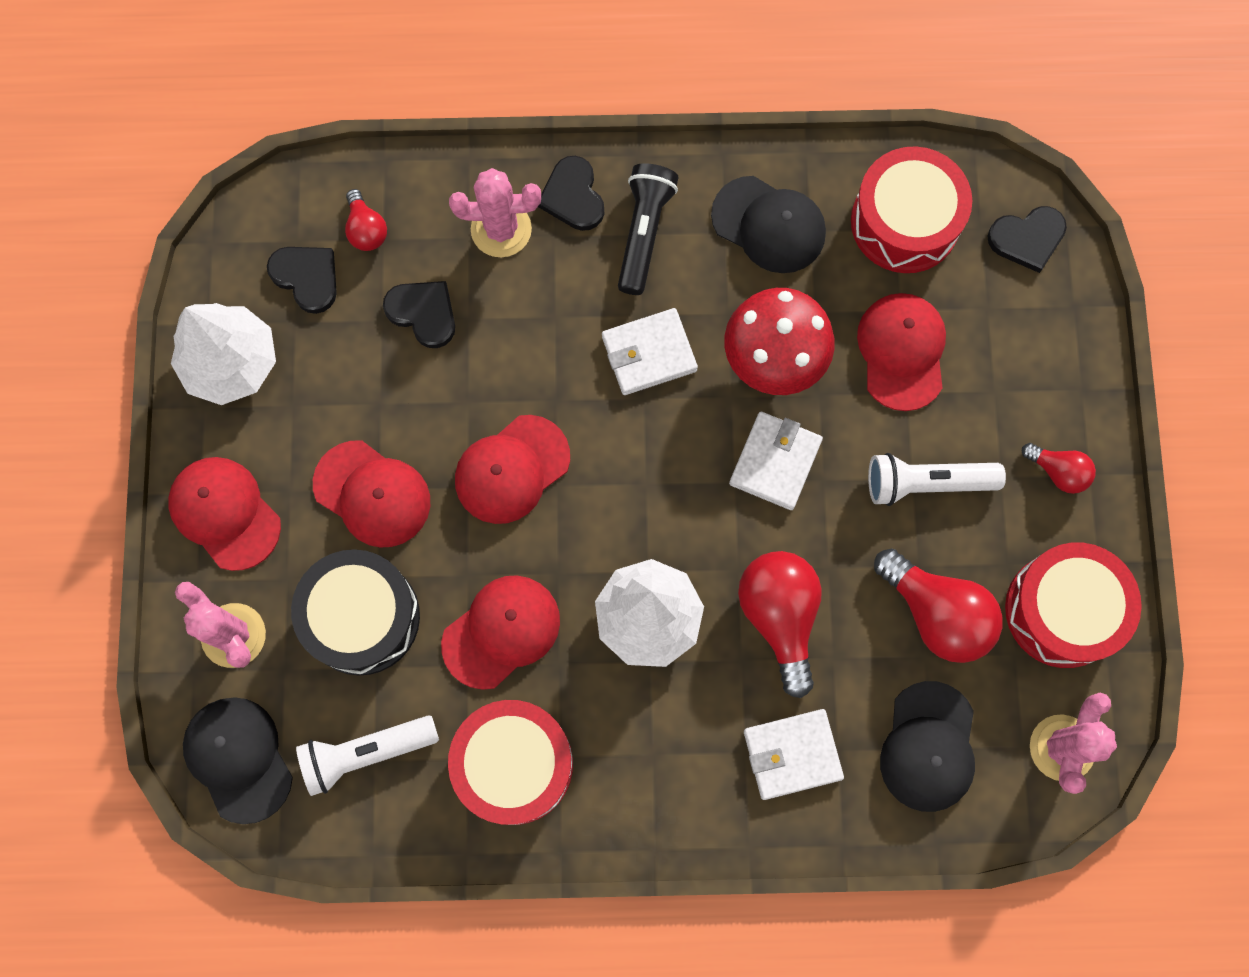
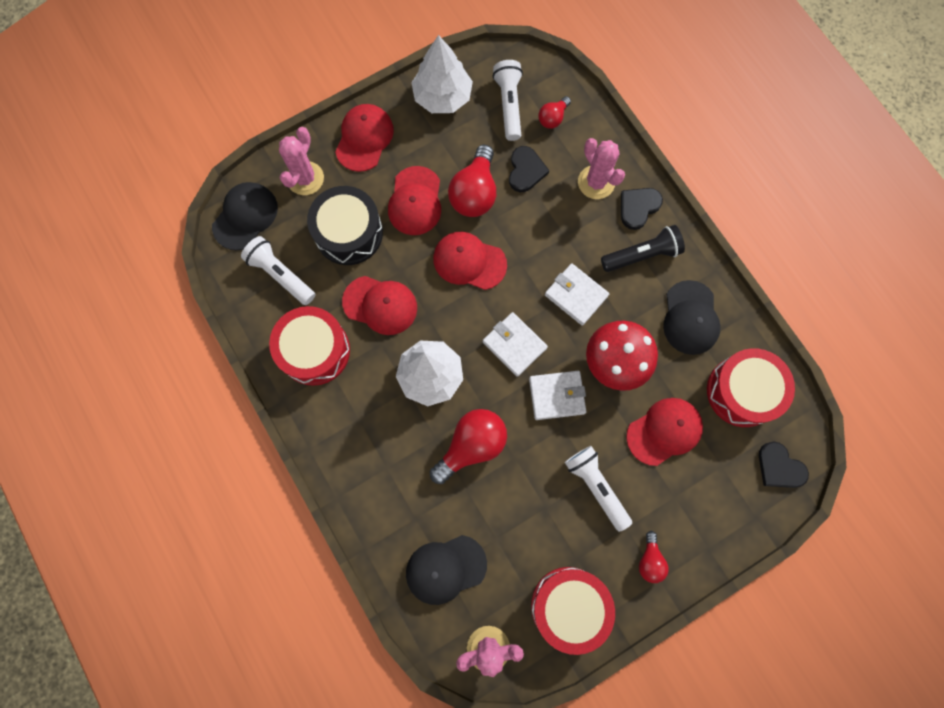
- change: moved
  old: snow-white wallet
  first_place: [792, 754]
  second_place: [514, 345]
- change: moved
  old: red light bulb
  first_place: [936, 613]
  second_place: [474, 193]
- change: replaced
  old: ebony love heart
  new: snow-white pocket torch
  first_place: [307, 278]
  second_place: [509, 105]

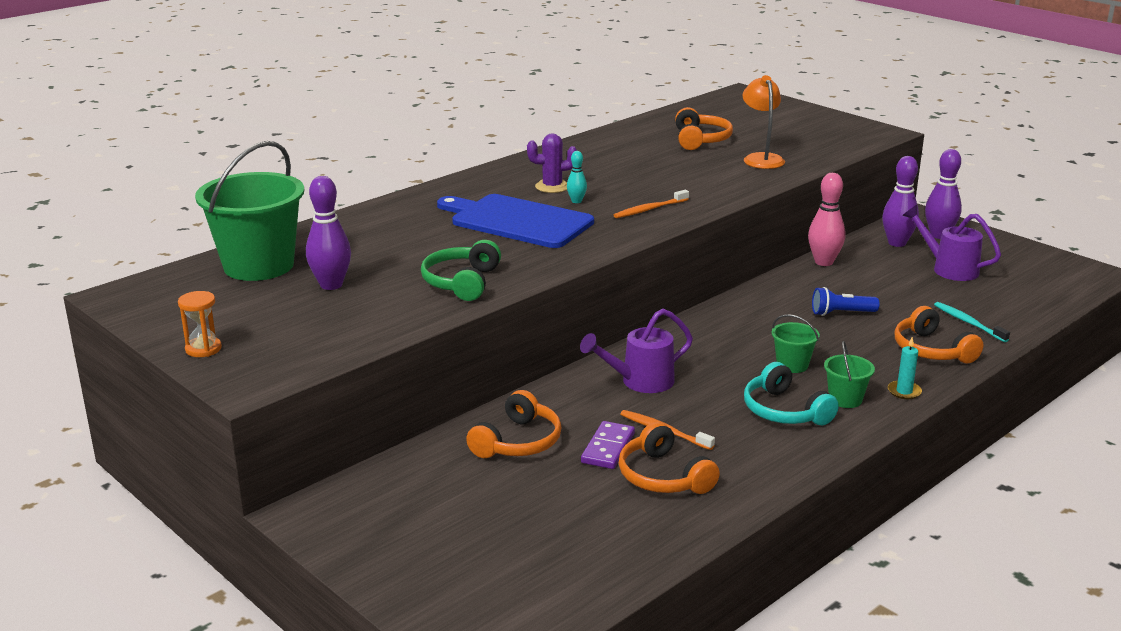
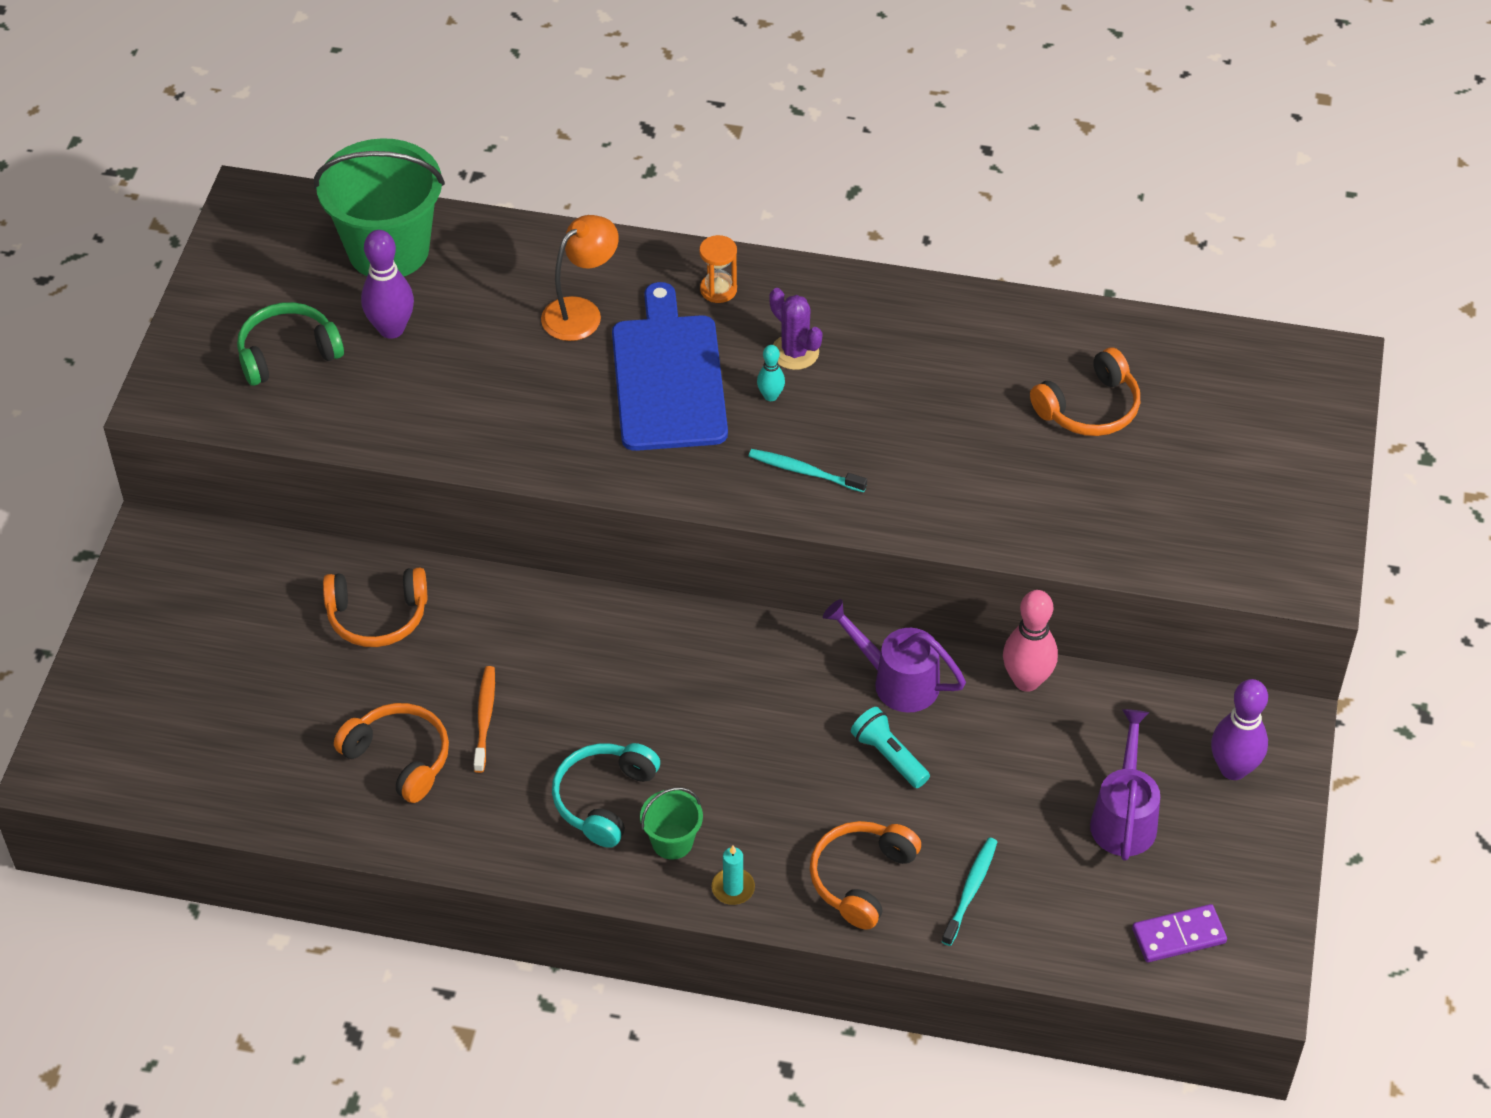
- change: removed
  old: green bucket
  first_place: [792, 365]
- change: removed
  old: purple bowling pin
  first_place: [897, 243]
- change: moved
  old: orange-coloured sand timer
  first_place: [203, 349]
  second_place: [718, 290]
- change: moved
  old: green over-ear headphones
  first_place: [462, 282]
  second_place: [287, 353]
- change: moved
  old: purple sprinkling can
  first_place: [640, 382]
  second_place: [897, 681]
- change: moved
  old: purple domino piece
  first_place: [608, 448]
  second_place: [1178, 936]
- change: moved
  old: orange-coloured lamp
  first_place: [761, 158]
  second_place: [581, 312]
- change: recoloured
  old: orange-coloured tooth brush
  new: teal tooth brush
  first_place: [649, 209]
  second_place: [804, 471]
- change: recoloured
  old: blue pocket torch
  new: teal pocket torch
  first_place: [841, 313]
  second_place: [889, 756]
- change: turned
  old: orange-coloured over-ear headphones
  first_place: [663, 477]
  second_place: [399, 758]
  degrees: 105

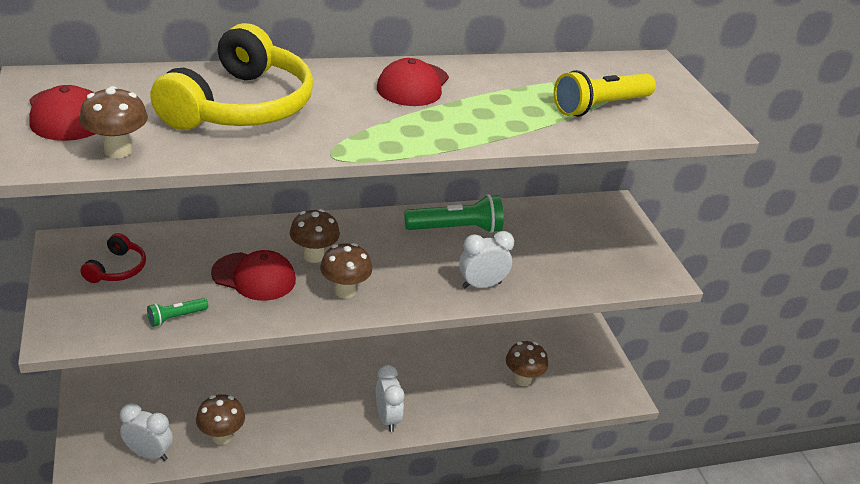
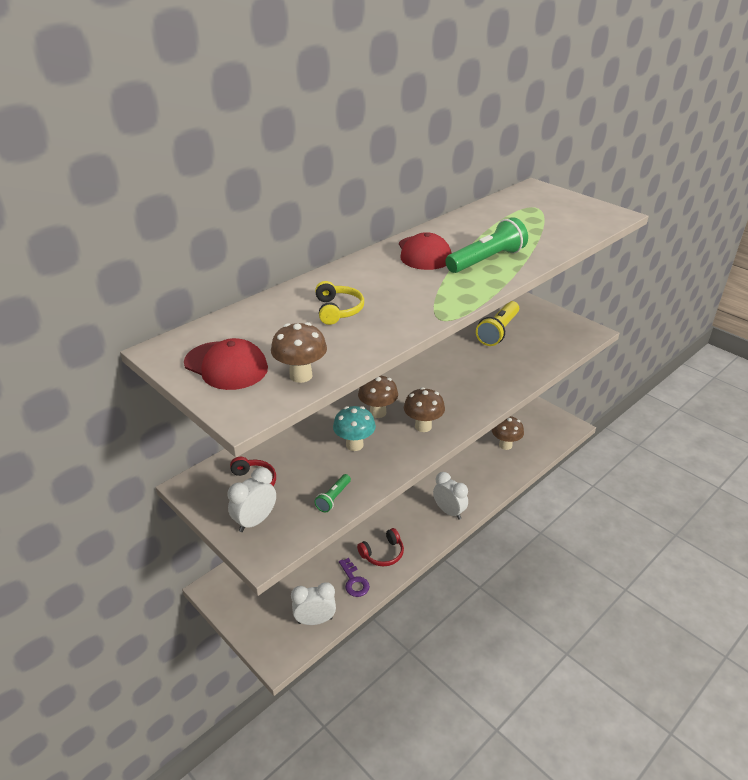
- change: added
  new: red over-ear headphones
  second_place: [383, 553]
- change: moved
  old: green pocket torch
  first_place: [456, 229]
  second_place: [486, 260]
- change: moved
  old: snow-white bedside clock
  first_place: [481, 285]
  second_place: [255, 521]
- change: moved
  old: yellow pocket torch
  first_place: [600, 106]
  second_place: [498, 331]
- change: replaced
  old: brown mushroom
  new: purple latchkey
  first_place: [221, 436]
  second_place: [354, 581]
- change: replaced
  old: red cap
  new: teal mushroom
  first_place: [254, 277]
  second_place: [354, 445]
- change: resized
  old: yellow over-ear headphones
  first_place: [241, 106]
  second_place: [338, 310]
  factor: 0.45

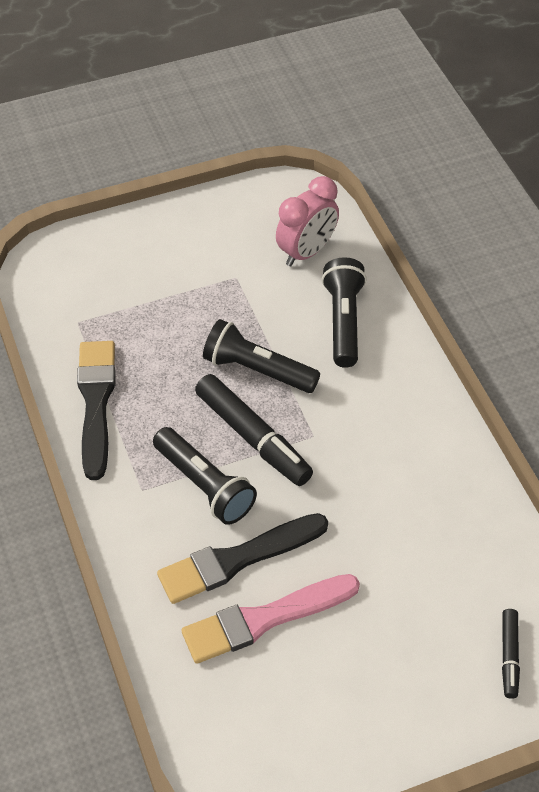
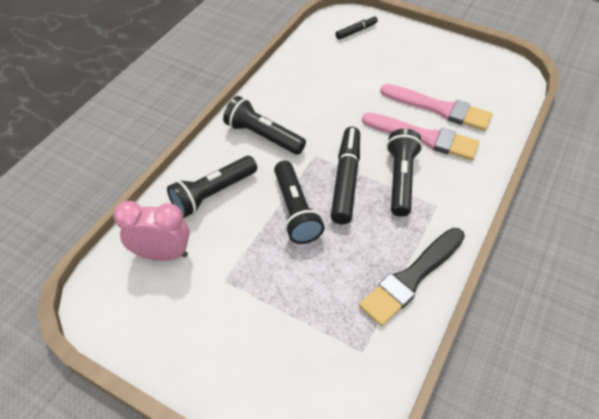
- change: added
  new: ebony pocket torch
  second_place: [263, 136]
- change: recoloured
  old: ebony paintbrush
  new: rosy paintbrush
  first_place: [237, 559]
  second_place: [424, 137]

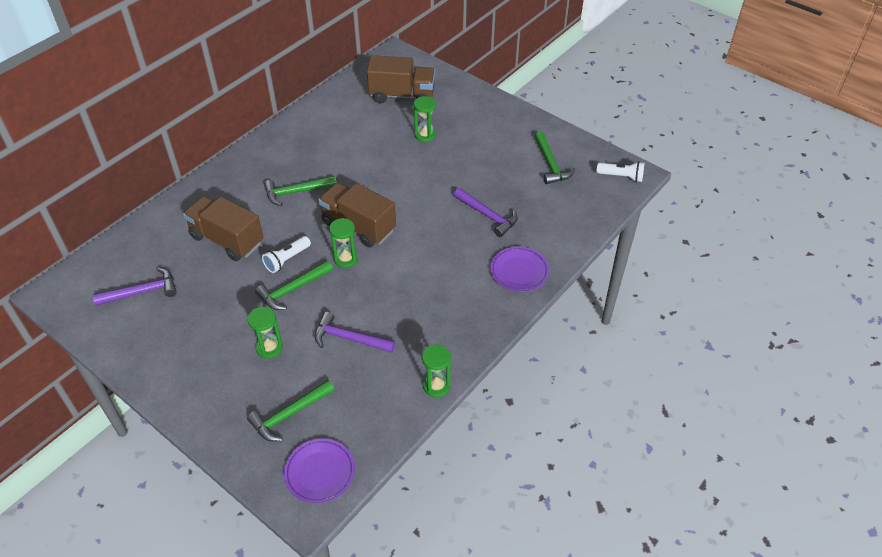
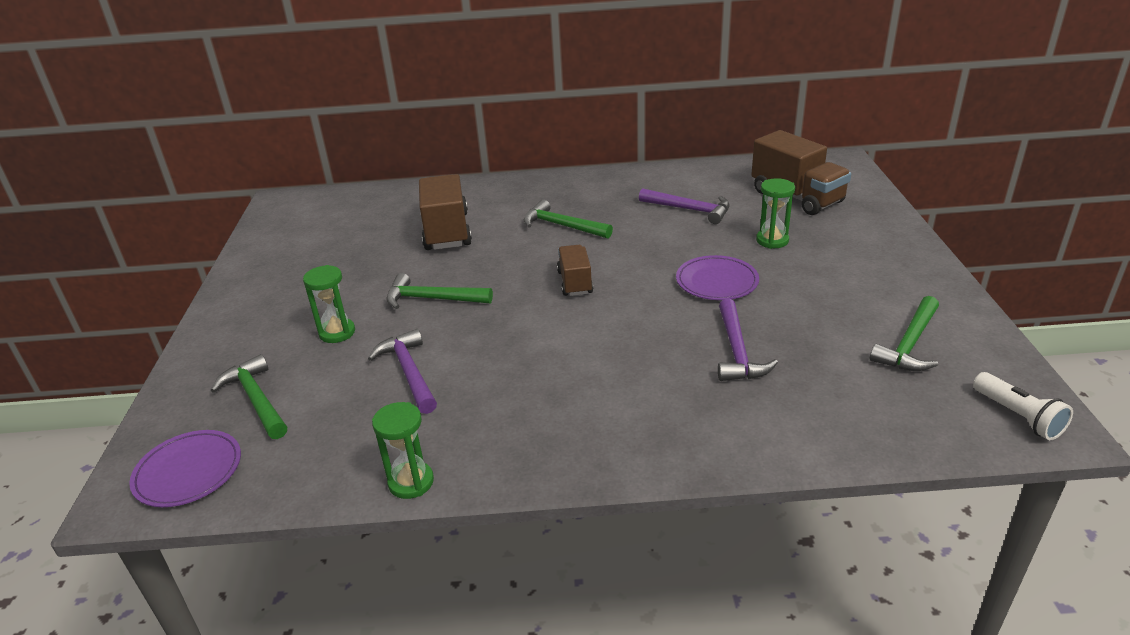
- change: removed
  old: snow-white pocket torch
  first_place: [287, 259]
- change: removed
  old: green sand timer
  first_place: [346, 259]
- change: moved
  old: purple hammer
  first_place: [142, 292]
  second_place: [690, 210]
- change: moved
  old: purple plate
  first_place: [519, 271]
  second_place: [717, 282]
- change: turned
  old: green hammer
  first_place: [289, 415]
  second_place: [256, 399]
  degrees: 45
- change: resized
  old: brown truck
  first_place: [358, 226]
  second_place: [575, 282]
  factor: 0.58

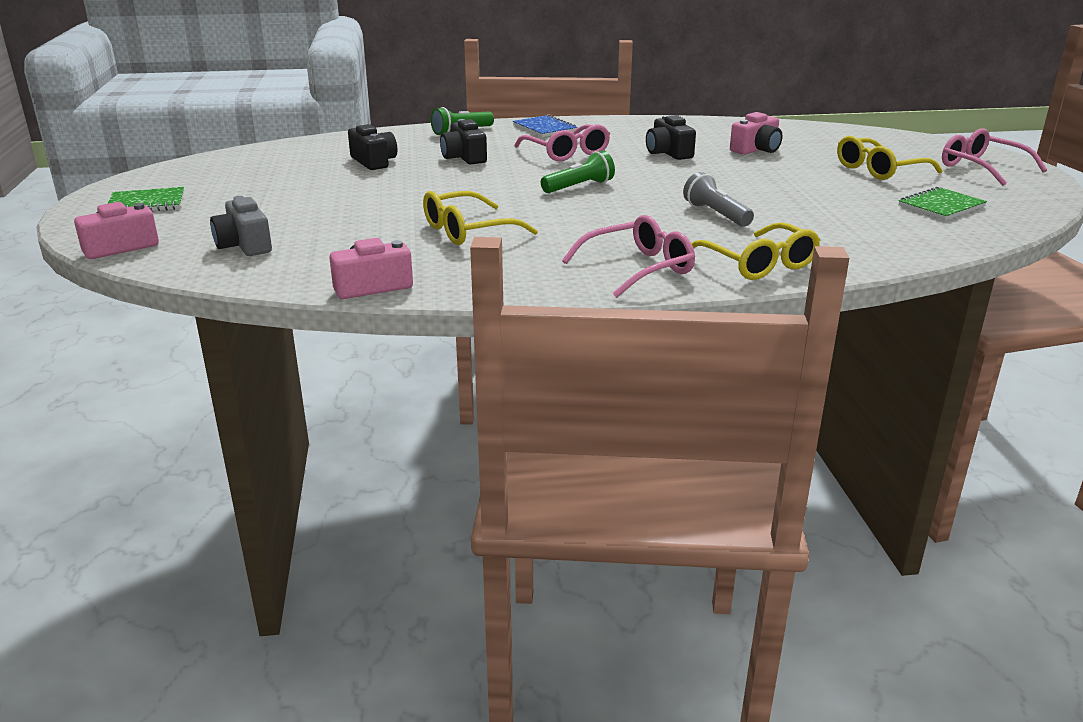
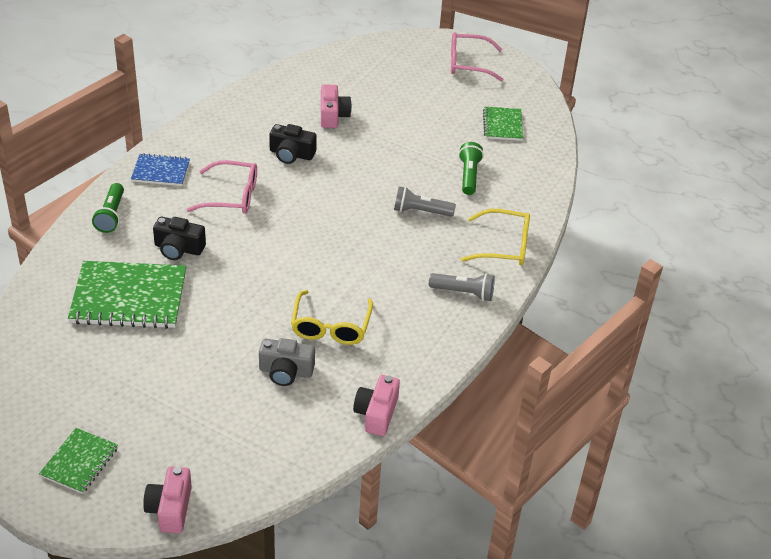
- change: removed
  old: yellow spectacles
  first_place: [879, 170]
- change: moved
  old: grey camera
  first_place: [244, 245]
  second_place: [286, 371]
- change: moved
  old: green pocket torch
  first_place: [579, 187]
  second_place: [469, 175]
- change: replaced
  old: ebony camera
  new: green exercise book
  first_place: [374, 162]
  second_place: [129, 298]
- change: replaced
  old: rosy spectacles
  new: grey pocket torch
  first_place: [639, 268]
  second_place: [463, 293]

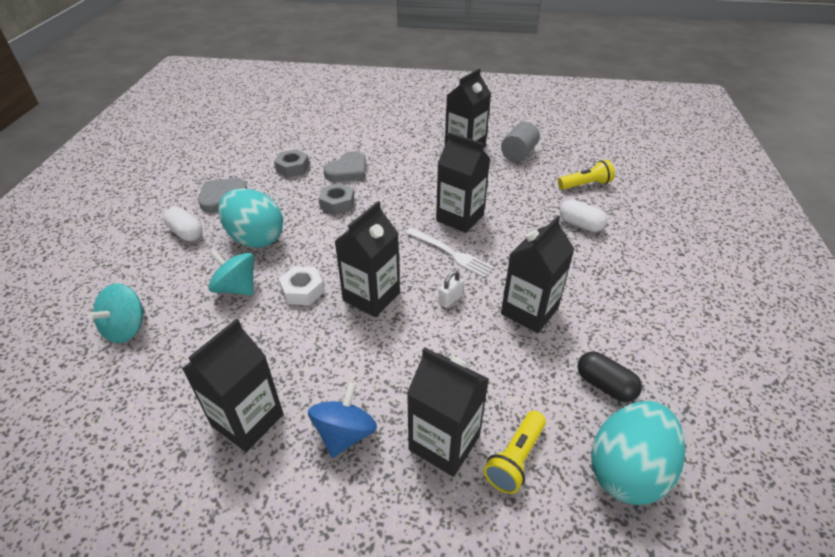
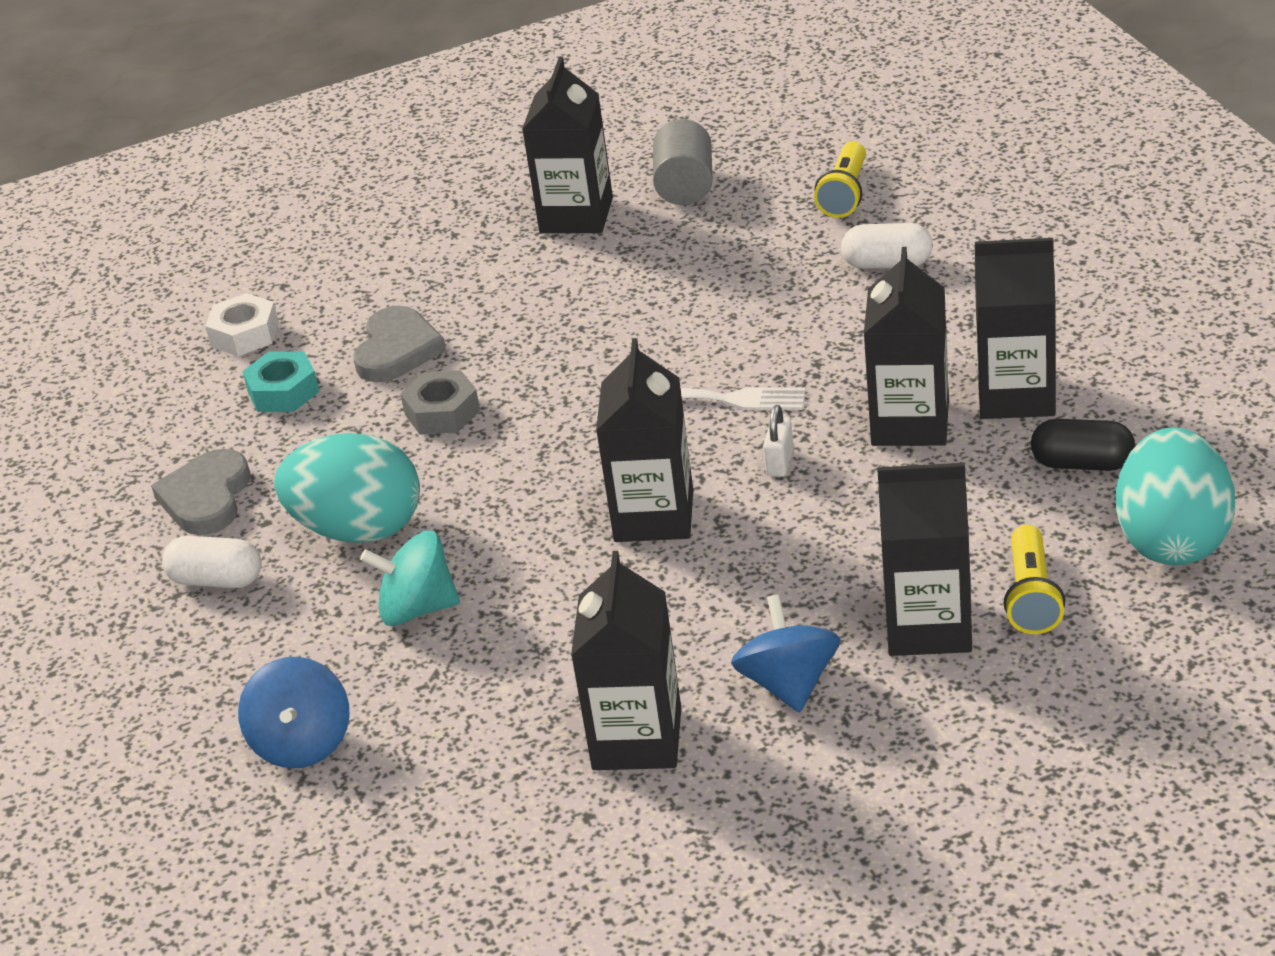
- change: moved
  old: snow-white nut
  first_place: [302, 290]
  second_place: [245, 334]
- change: moved
  old: ebony milk carton
  first_place: [460, 218]
  second_place: [1016, 395]
- change: recoloured
  old: teal whirligig
  new: blue whirligig
  first_place: [126, 328]
  second_place: [302, 743]
- change: recoloured
  old: grey nut
  new: teal nut
  first_place: [292, 168]
  second_place: [283, 392]
- change: turned
  old: yellow pocket torch
  first_place: [585, 185]
  second_place: [845, 194]
  degrees: 150

